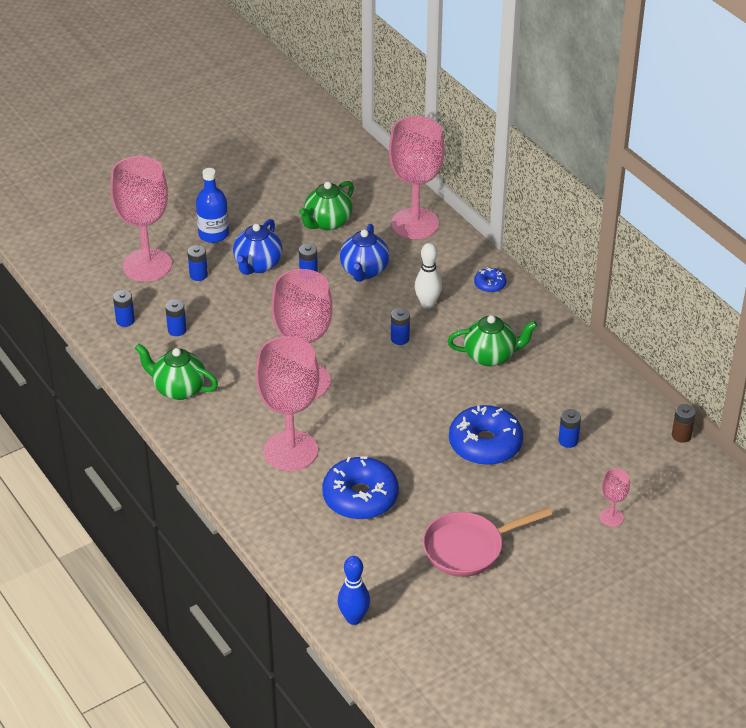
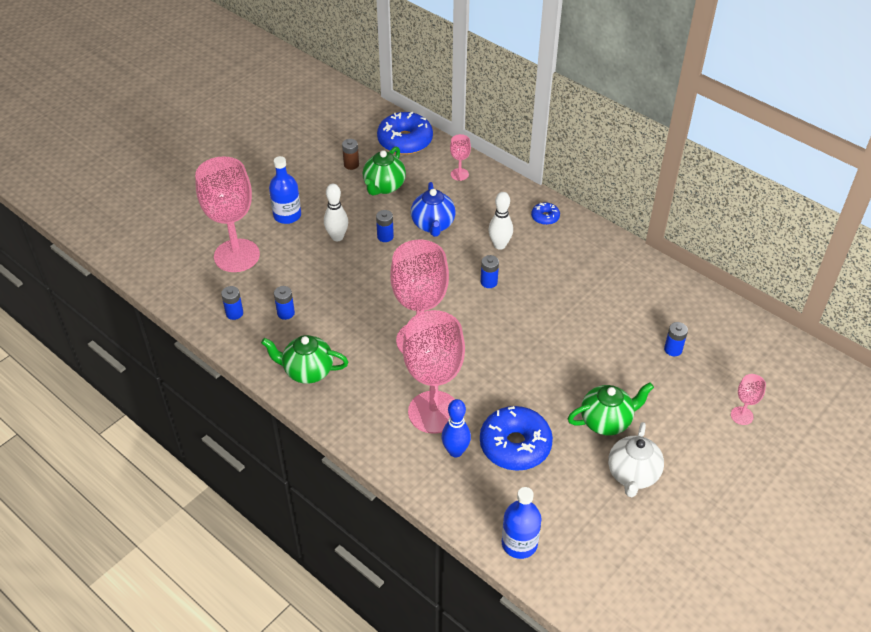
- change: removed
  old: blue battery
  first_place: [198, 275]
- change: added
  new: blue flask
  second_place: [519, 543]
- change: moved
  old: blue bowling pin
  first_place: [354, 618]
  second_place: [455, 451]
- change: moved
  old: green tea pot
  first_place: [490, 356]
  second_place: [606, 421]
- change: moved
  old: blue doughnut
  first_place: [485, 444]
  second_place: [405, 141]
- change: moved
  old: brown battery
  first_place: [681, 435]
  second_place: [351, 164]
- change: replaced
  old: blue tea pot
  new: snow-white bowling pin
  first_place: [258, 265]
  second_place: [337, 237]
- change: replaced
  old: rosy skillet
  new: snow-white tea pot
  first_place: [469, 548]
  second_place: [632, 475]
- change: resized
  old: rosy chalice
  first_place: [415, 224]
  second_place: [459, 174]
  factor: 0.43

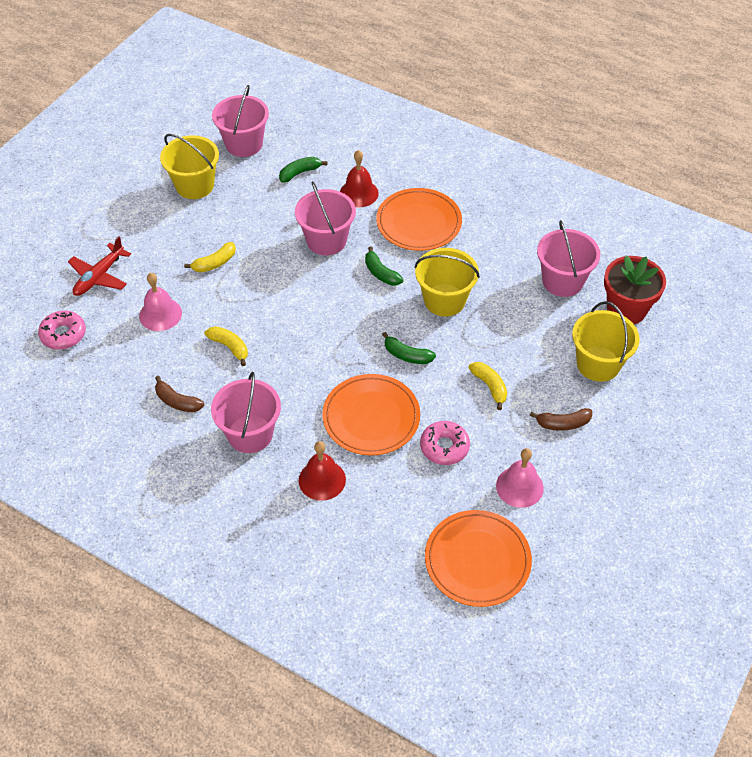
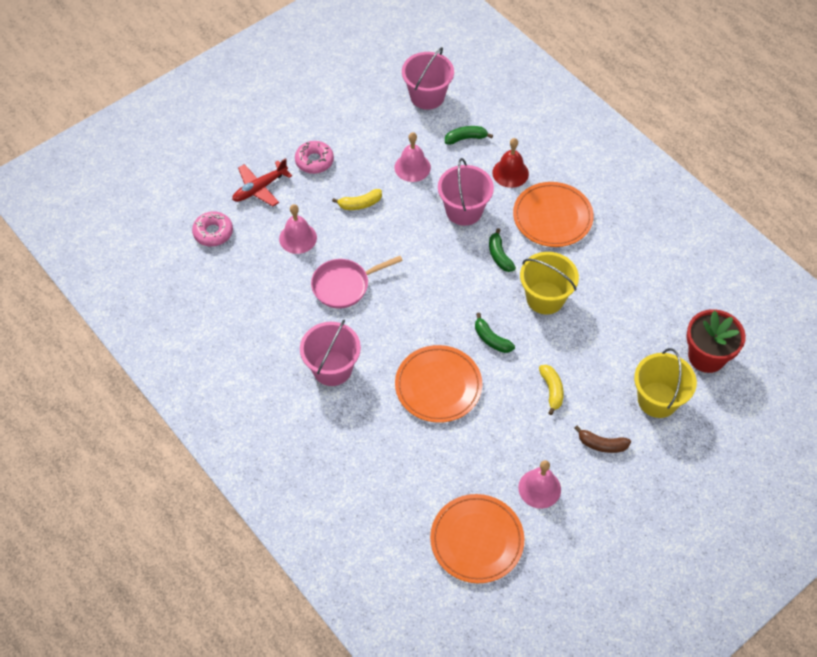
- change: removed
  old: brown banana
  first_place: [177, 401]
- change: removed
  old: yellow bucket
  first_place: [194, 185]
- change: removed
  old: red bell
  first_place: [322, 480]
- change: removed
  old: rosy bucket
  first_place: [562, 281]
- change: added
  new: rosy bell
  second_place: [412, 167]
- change: moved
  old: rosy doughnut
  first_place: [444, 447]
  second_place: [314, 161]
- change: replaced
  old: yellow banana
  new: rosy skillet
  first_place: [230, 347]
  second_place: [344, 285]

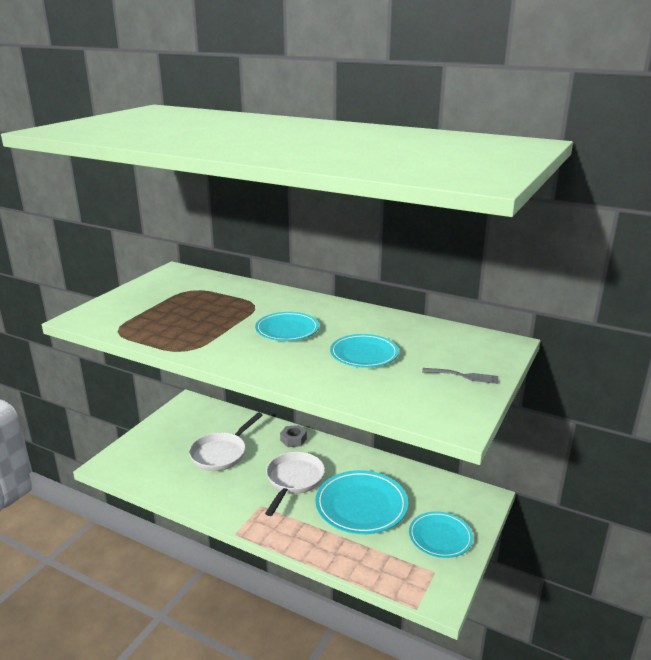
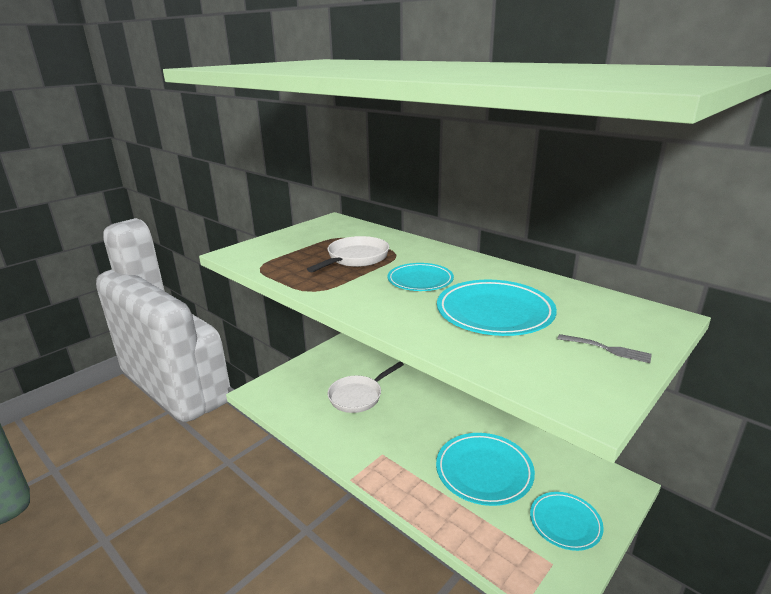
- change: removed
  old: grey nut
  first_place: [293, 439]
- change: moved
  old: snow-white skillet
  first_place: [293, 481]
  second_place: [355, 258]
- change: resized
  old: teal plate
  first_place: [364, 354]
  second_place: [494, 313]
  factor: 1.55

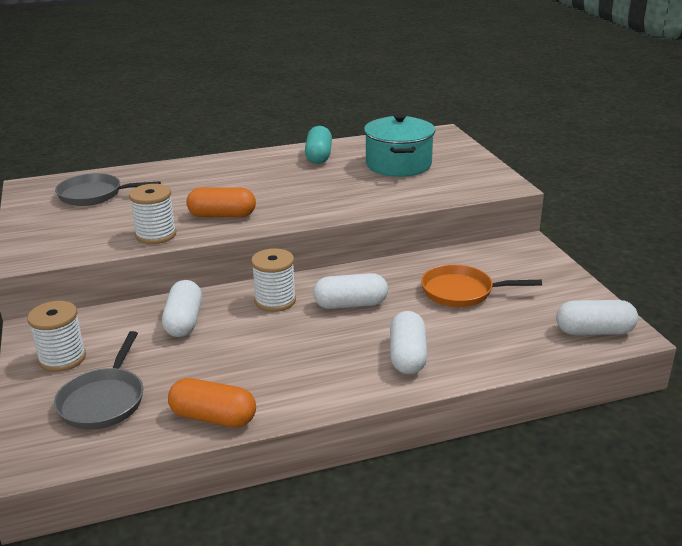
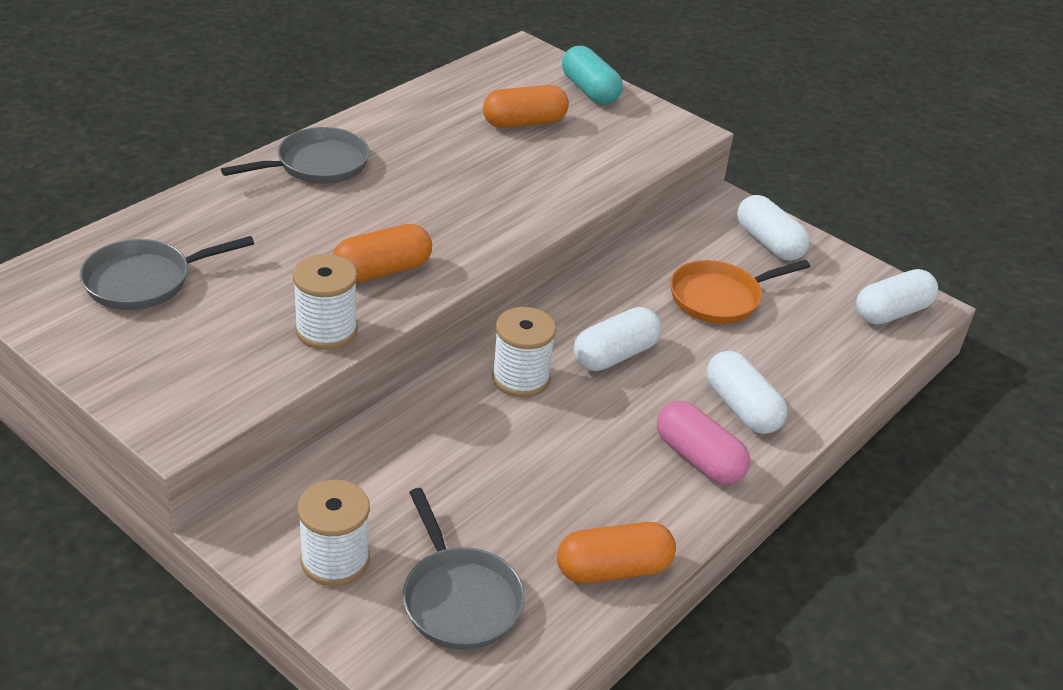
- change: added
  new: grey skillet
  second_place: [316, 165]
- change: added
  new: rosy capsule
  second_place: [698, 458]
- change: moved
  old: snow-white capsule
  first_place: [184, 321]
  second_place: [769, 243]
- change: moved
  old: teal capsule
  first_place: [319, 156]
  second_place: [590, 91]
- change: replaced
  old: teal pot
  new: orange-coloured capsule
  first_place: [398, 164]
  second_place: [524, 122]

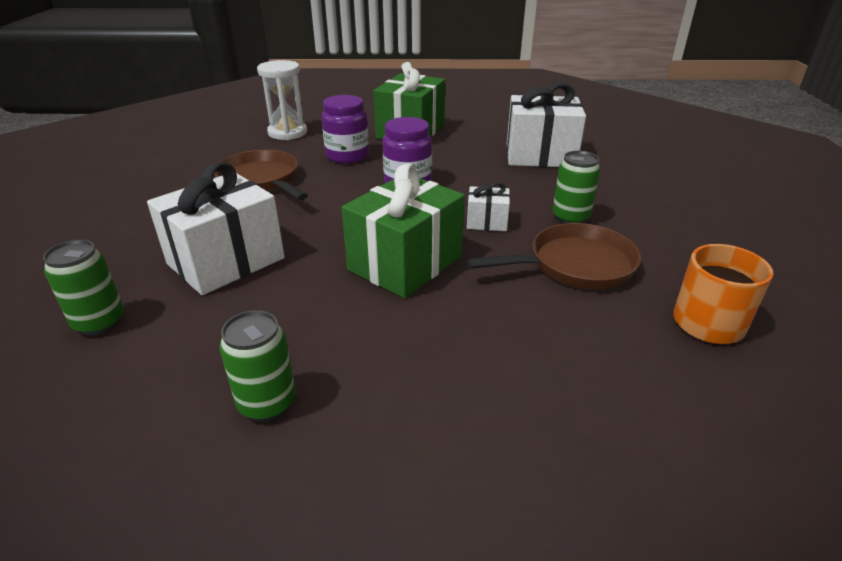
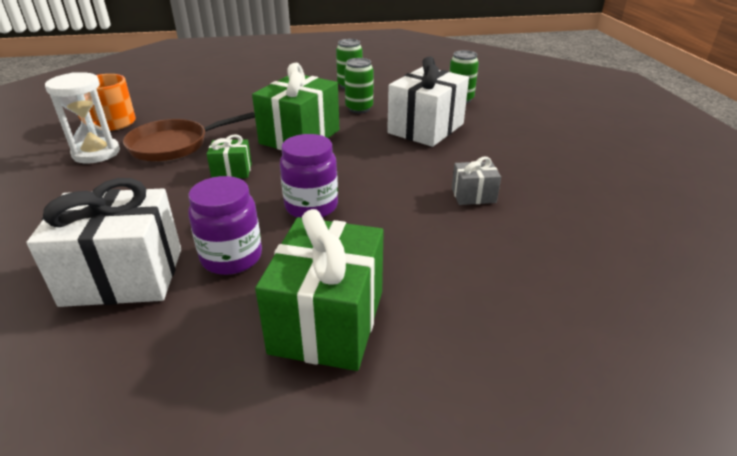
- change: moved
  old: snow-white sand timer
  first_place: [287, 133]
  second_place: [96, 153]
- change: moved
  old: purple jar
  first_place: [347, 156]
  second_place: [231, 257]
- change: moved
  old: green tin
  first_place: [570, 218]
  second_place: [359, 109]
- change: replaced
  old: brown skillet
  new: grey present
  first_place: [261, 180]
  second_place: [473, 195]
- change: recoloured
  old: snow-white present
  new: green present
  first_place: [487, 222]
  second_place: [232, 171]

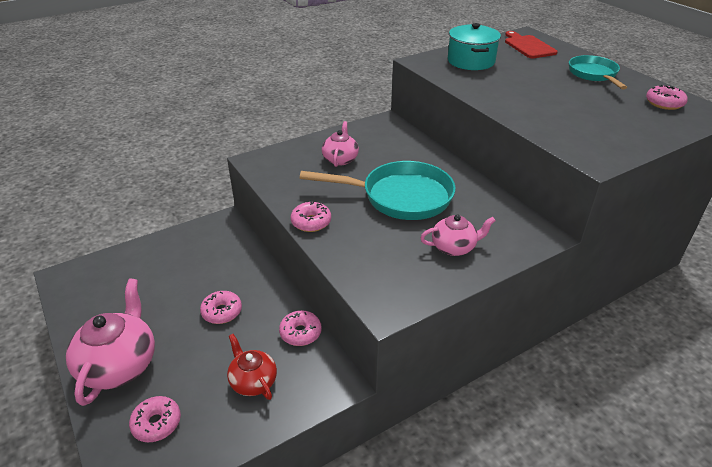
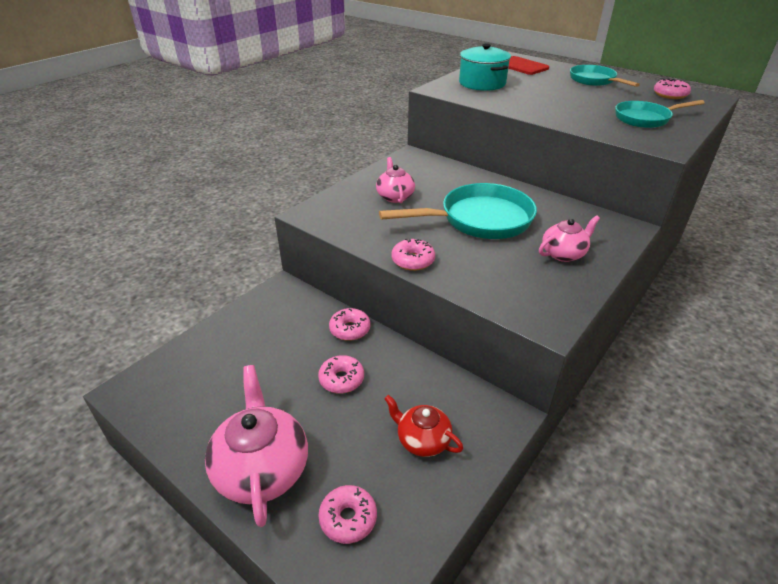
- change: added
  new: teal skillet
  second_place: [645, 119]
- change: moved
  old: rosy doughnut
  first_place: [300, 333]
  second_place: [350, 329]

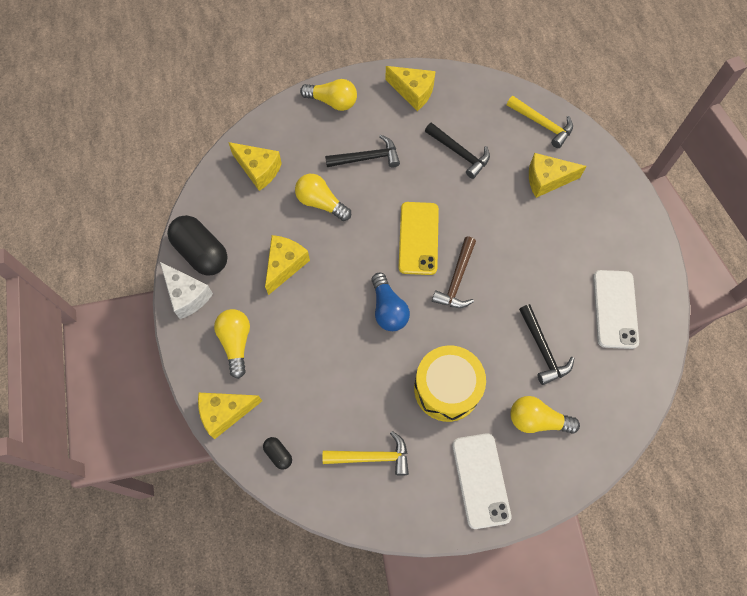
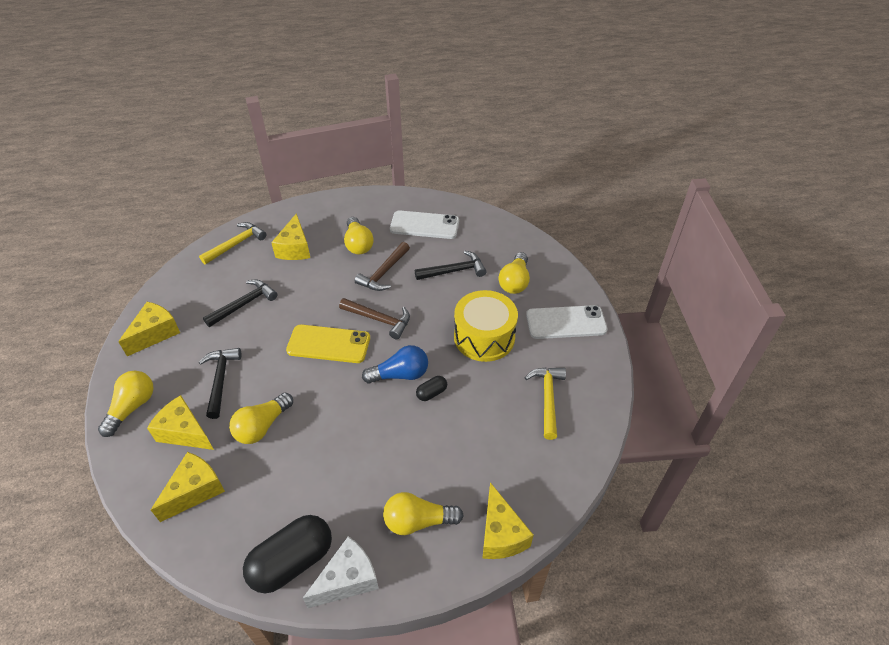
- change: added
  new: yellow light bulb
  second_place: [358, 244]
- change: added
  new: brown hammer
  second_place: [384, 273]
- change: moved
  old: ebony capsule
  first_place: [278, 454]
  second_place: [431, 393]
- change: moved
  old: yellow cheese wedge
  first_place: [285, 265]
  second_place: [184, 432]

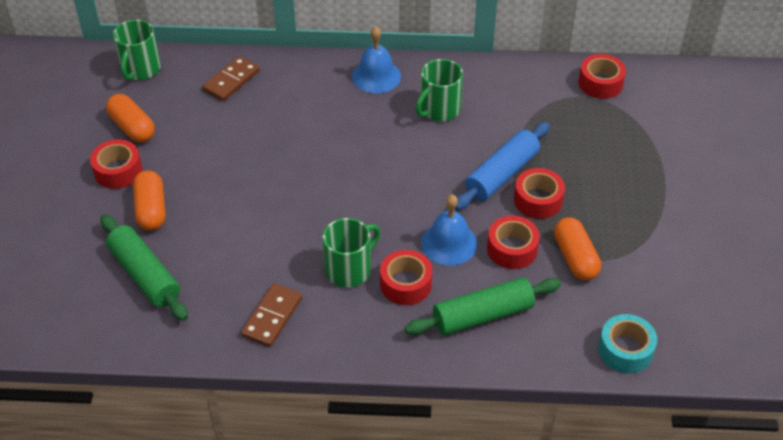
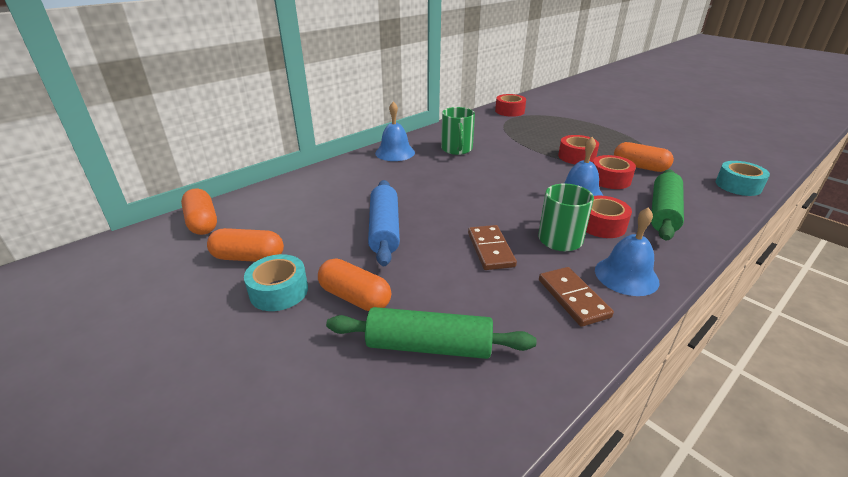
- change: added
  new: blue bell
  second_place: [626, 275]
- change: moved
  old: brown domino piece
  first_place: [231, 81]
  second_place: [490, 249]
- change: moved
  old: blue rolling pin
  first_place: [502, 174]
  second_place: [384, 229]
- change: replaced
  old: green coffee mug
  new: orange-coloured capsule
  first_place: [140, 69]
  second_place: [202, 222]
- change: recoloured
  old: red tape
  new: teal tape
  first_place: [118, 171]
  second_place: [279, 291]

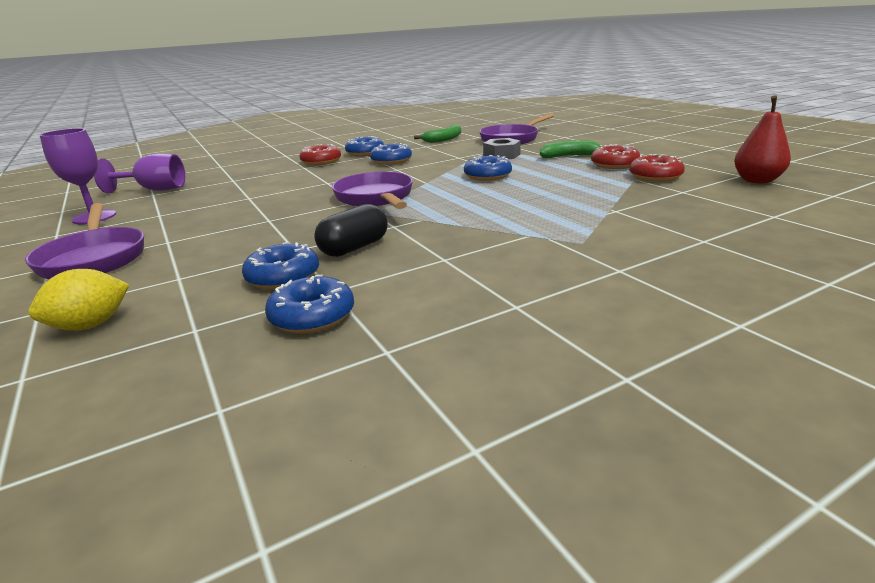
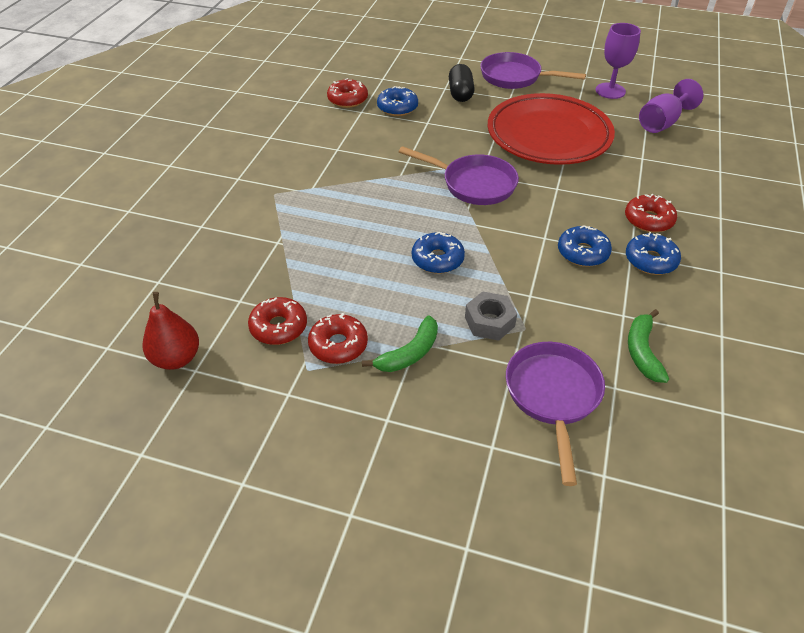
- change: removed
  old: yellow toy lemon
  first_place: [91, 325]
- change: added
  new: red plate
  second_place: [548, 136]
- change: moved
  old: ebony capsule
  first_place: [354, 248]
  second_place: [460, 93]
- change: recoloured
  old: blue doughnut
  new: red doughnut
  first_place: [312, 316]
  second_place: [347, 99]

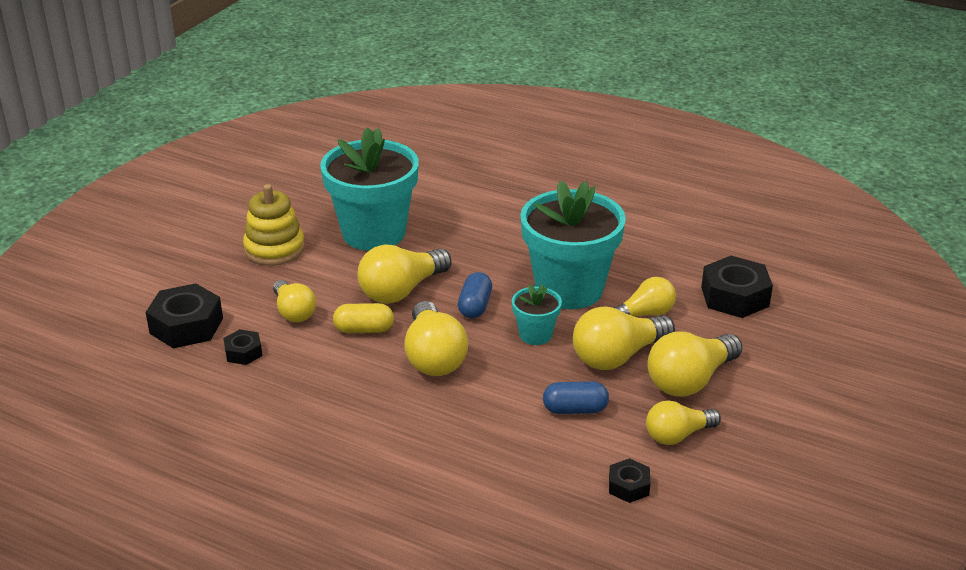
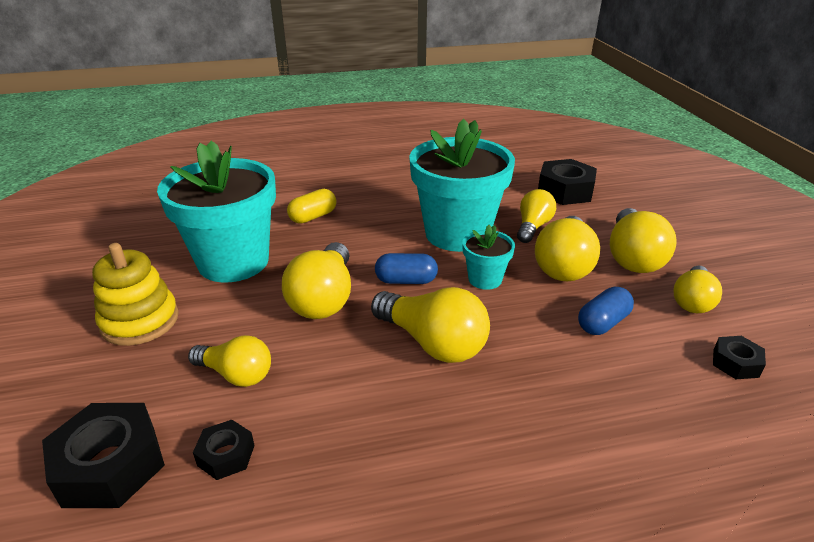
- change: moved
  old: yellow capsule
  first_place: [364, 329]
  second_place: [313, 217]
- change: turned
  old: blue capsule
  first_place: [475, 306]
  second_place: [406, 280]
  degrees: -60

